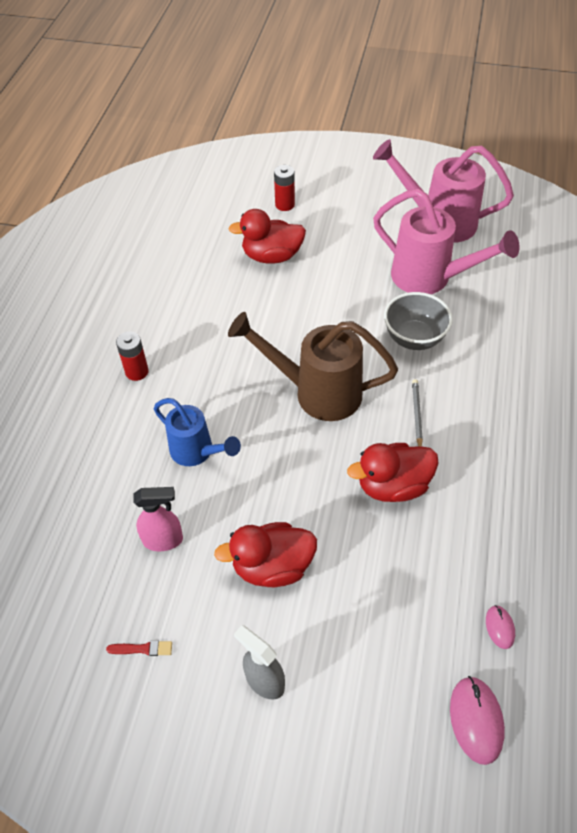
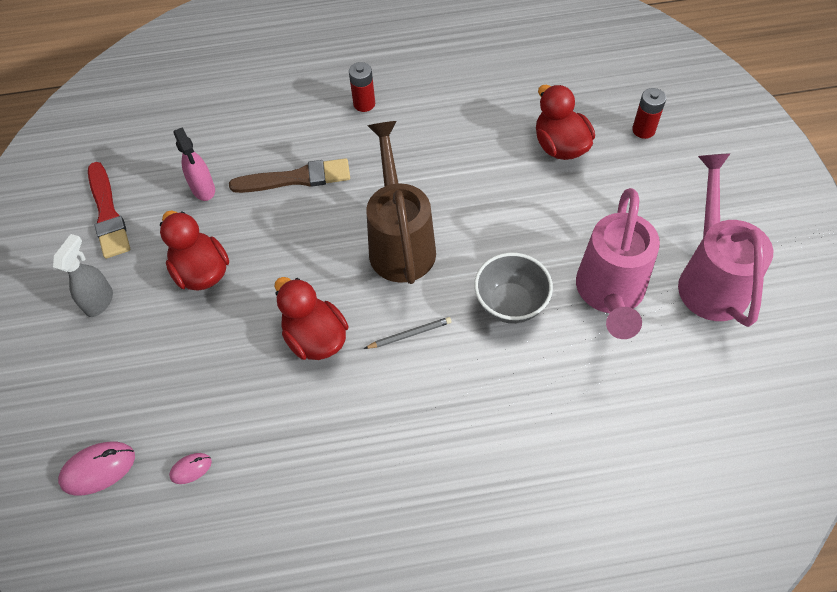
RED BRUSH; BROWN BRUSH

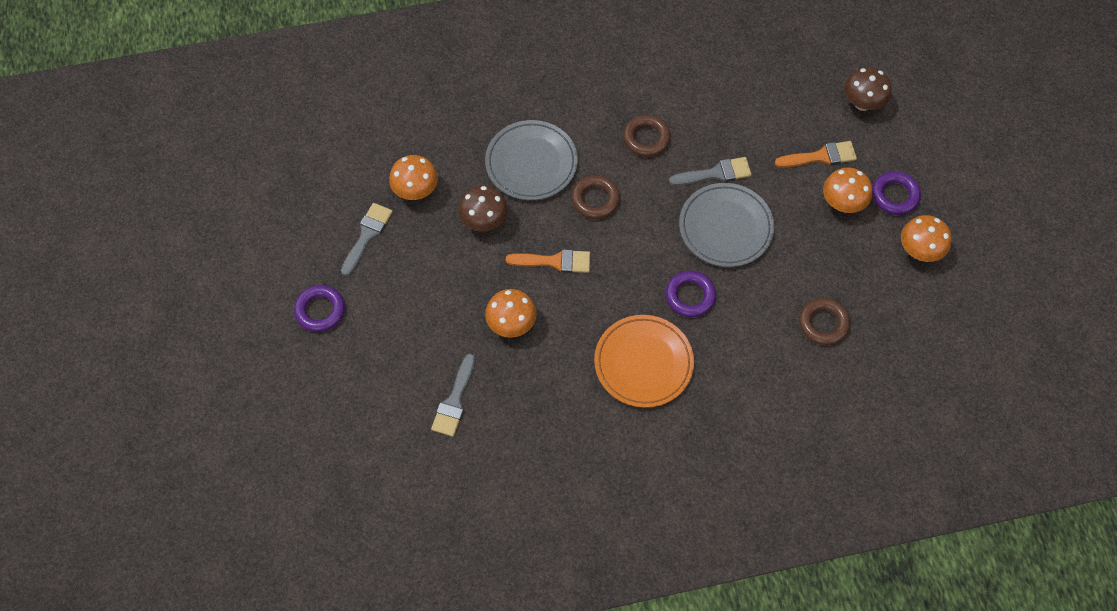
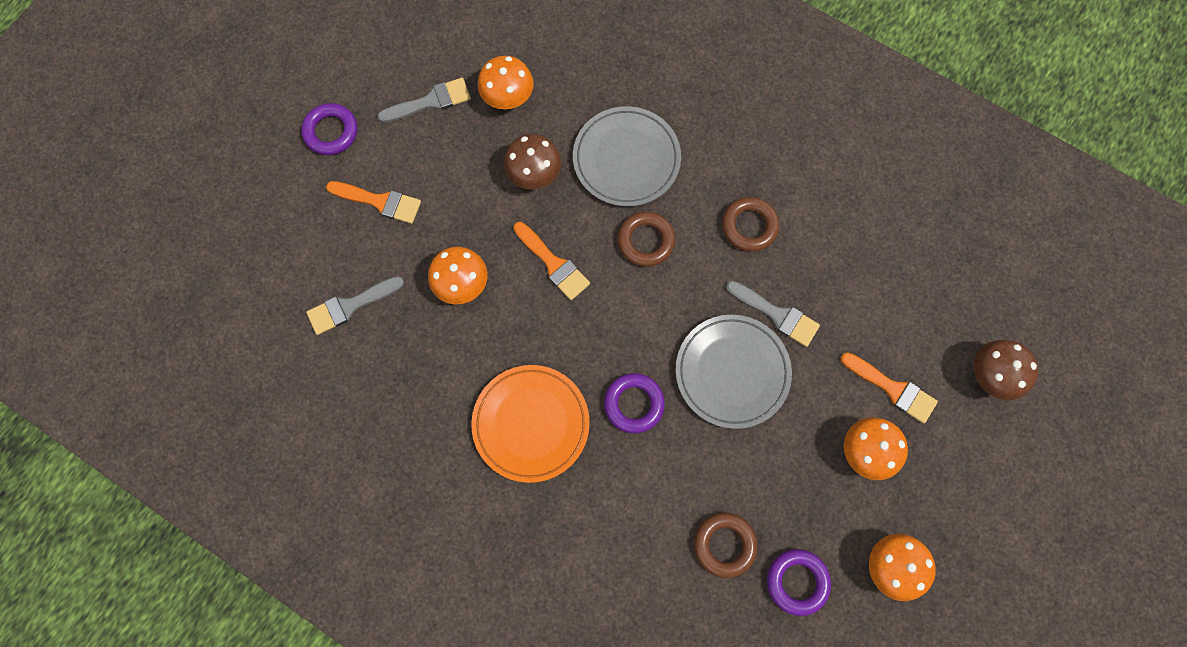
PURPLE RING (3rd from left); ORANGE BRUSH (1st from left)

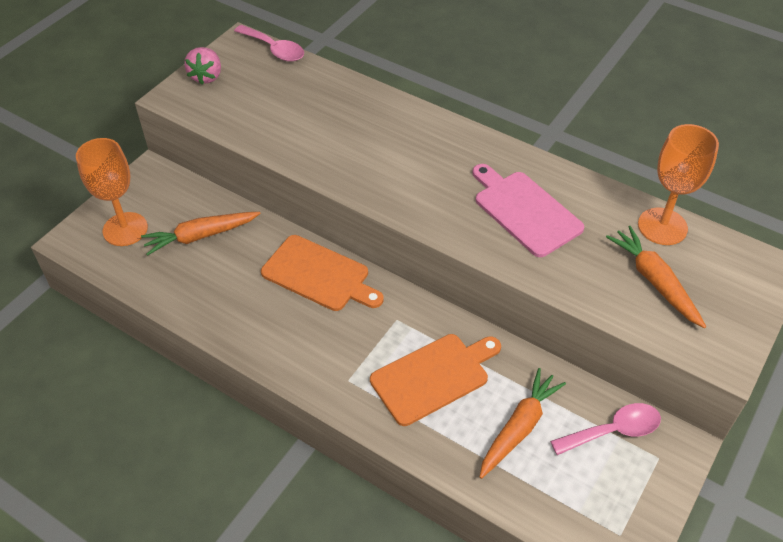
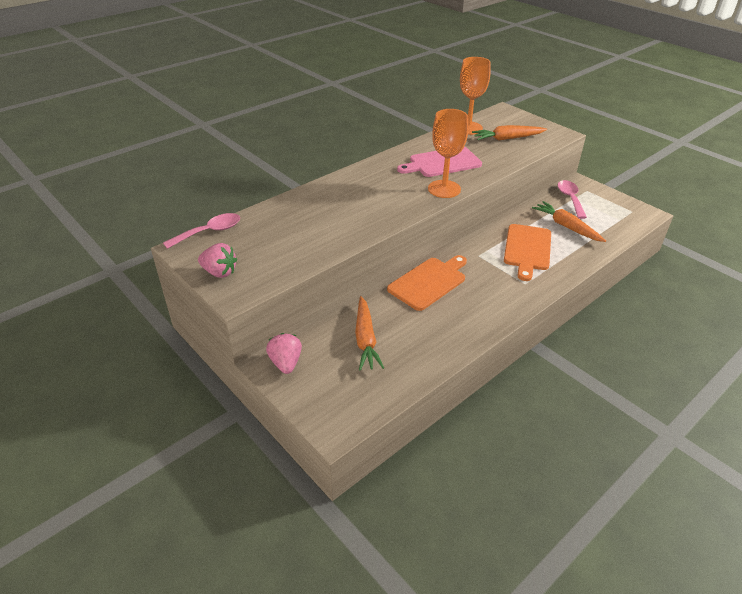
ORANGE GOBLET (1st from left); ORANGE CUTTING BOARD (2nd from left); PINK STRAWBERRY (2nd from left)

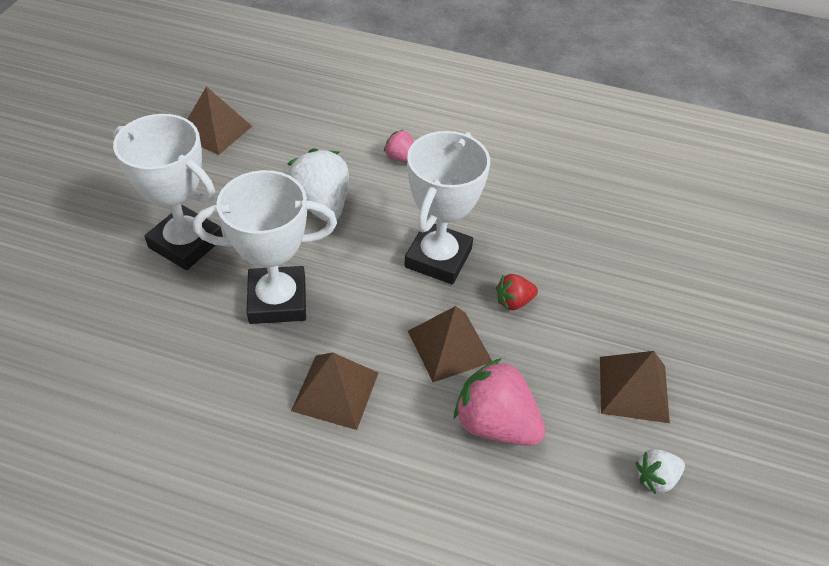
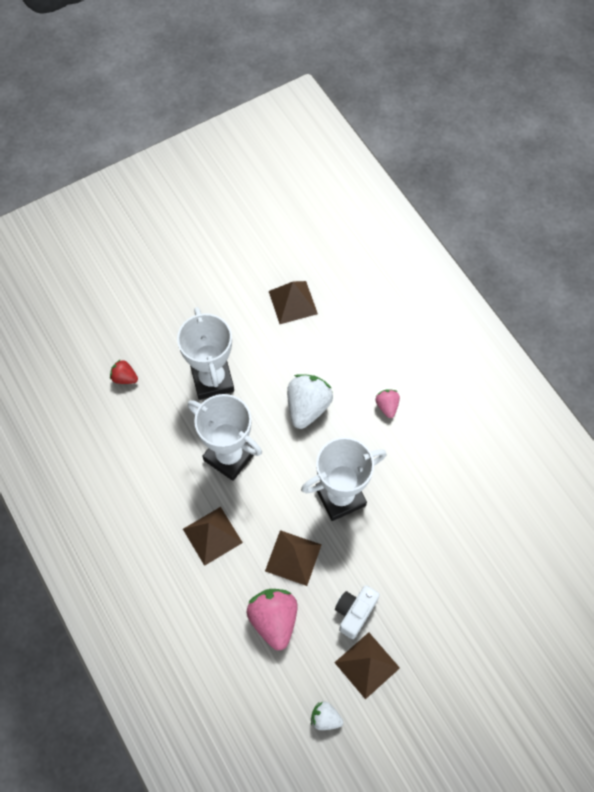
RED STRAWBERRY; WHITE CAMERA

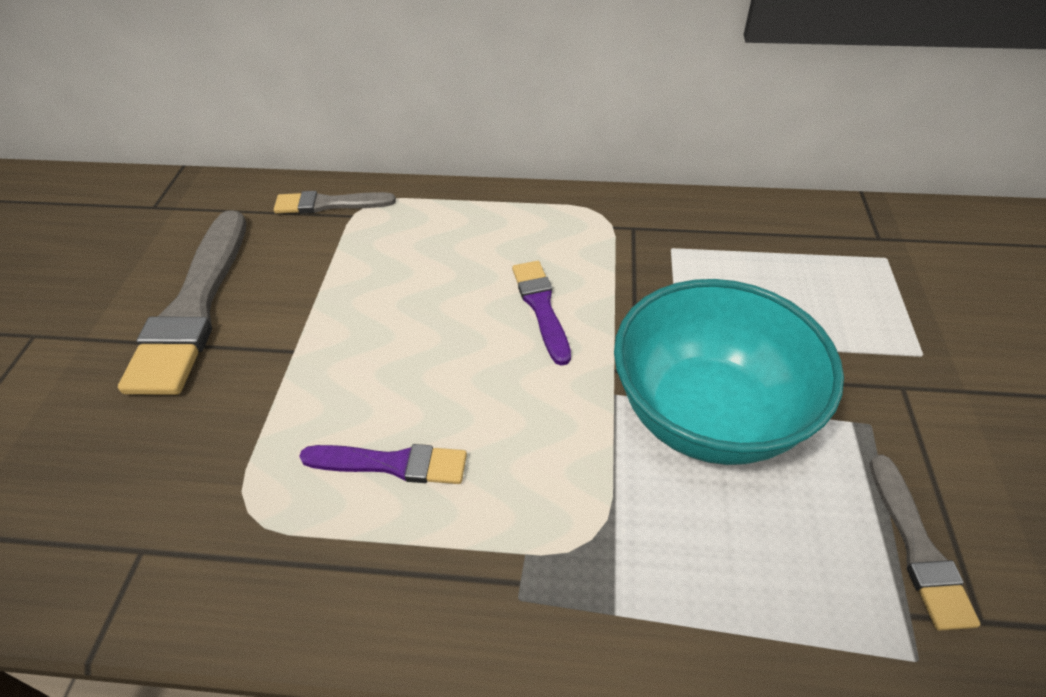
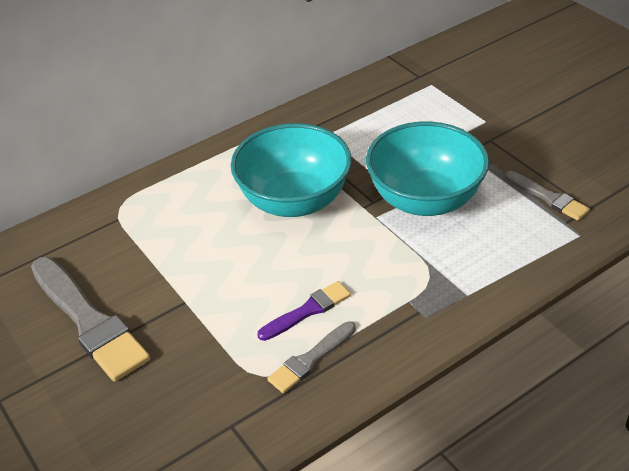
GREY BRUSH (2nd from left); TURQUOISE BOWL (1st from left)

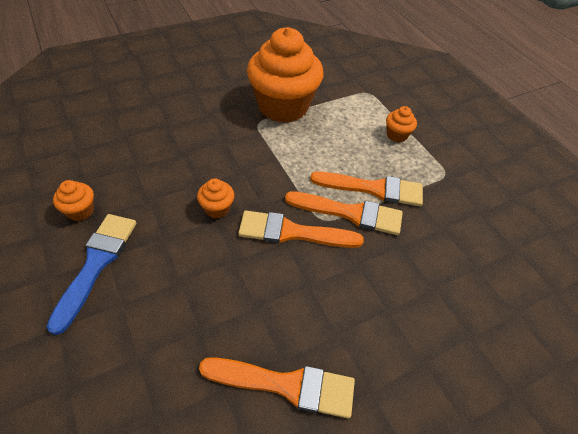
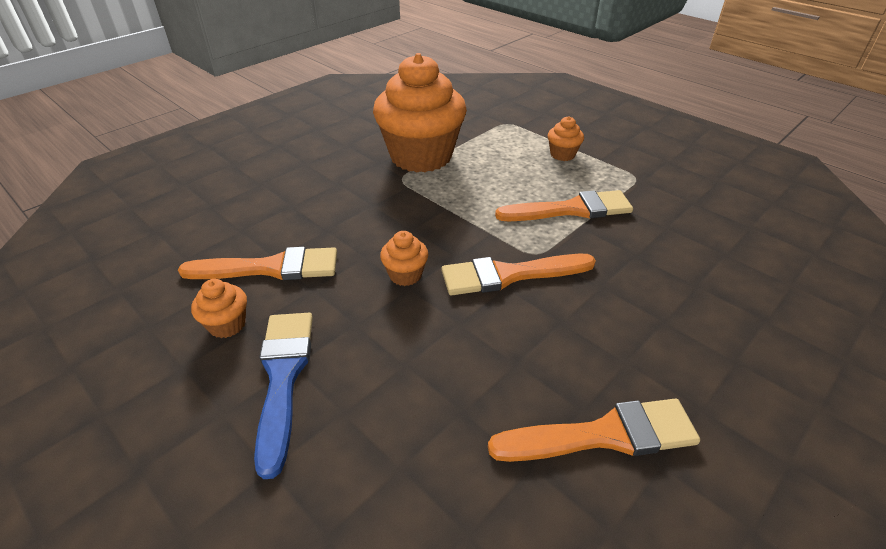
ORANGE BRUSH (1st from left)

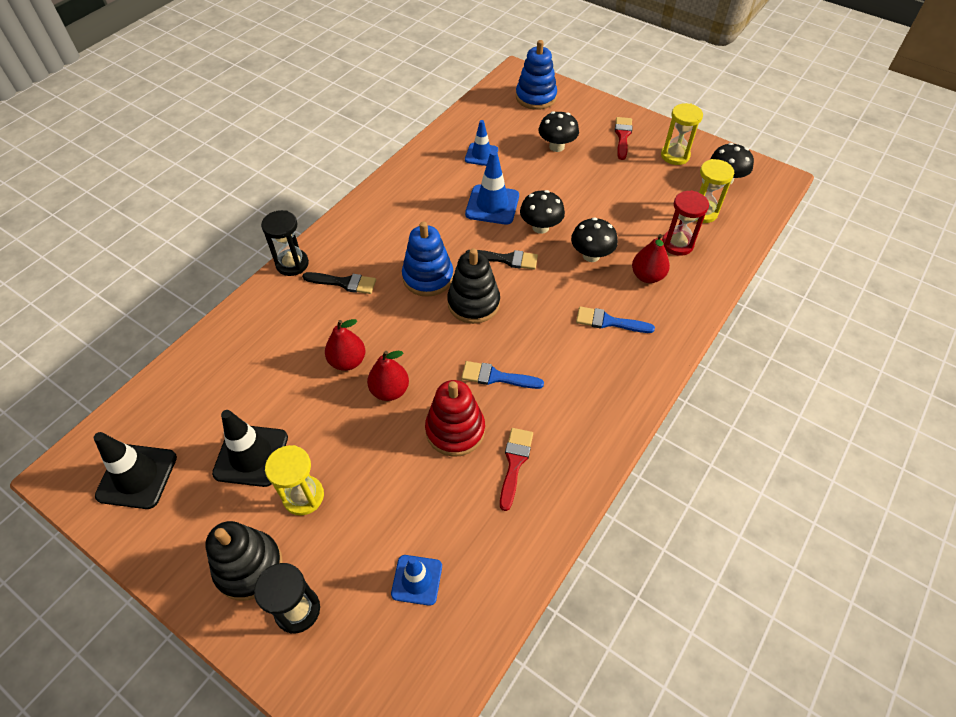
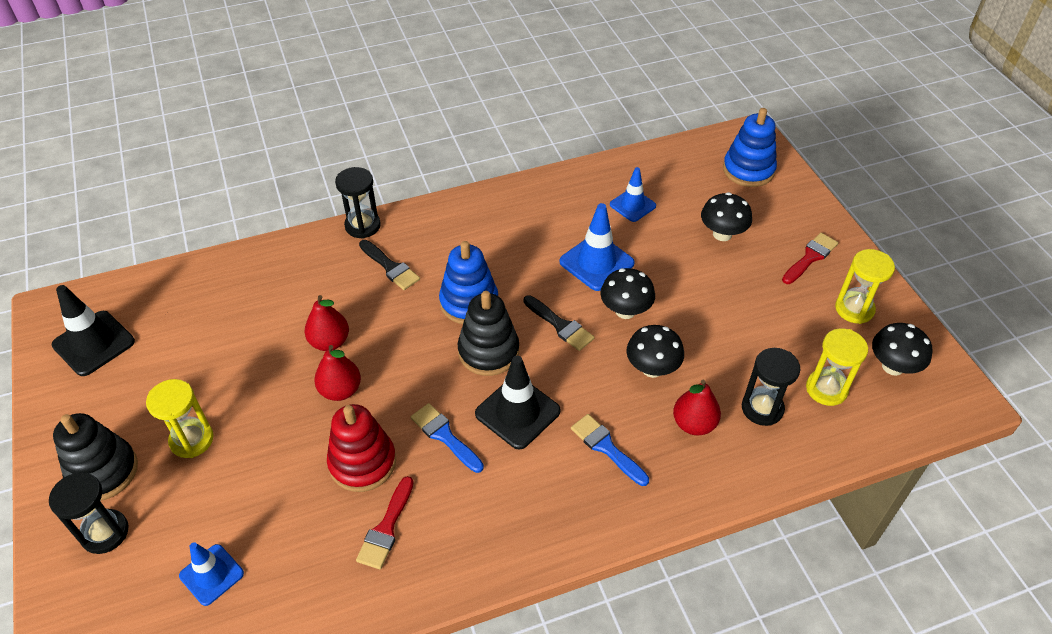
BLACK TRAFFIC CONE (2nd from left); RED BRUSH (1st from left); BLACK HOURGLASS (3rd from left)

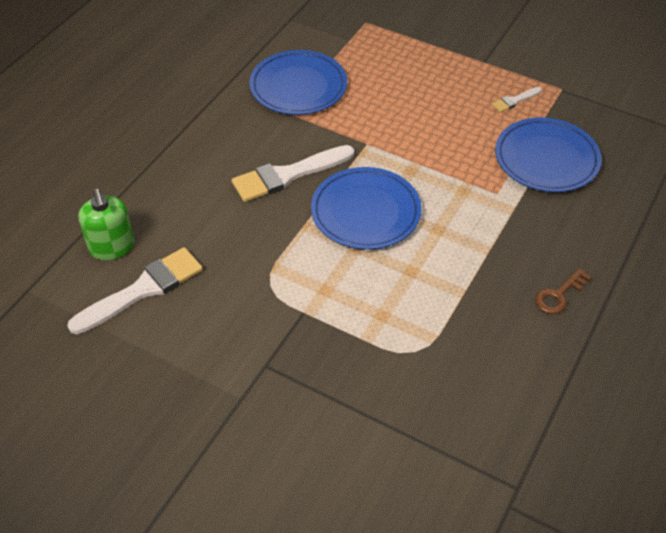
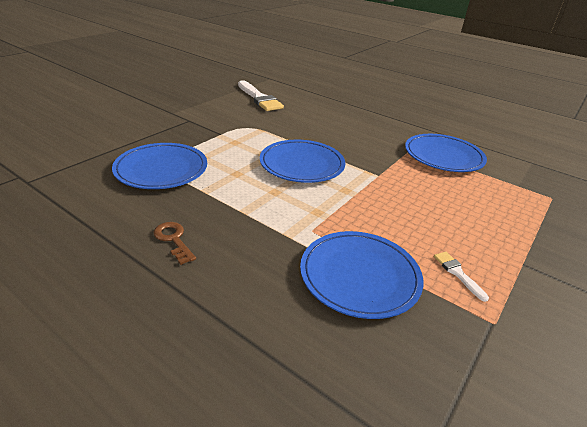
GREEN SOAP DISPENSER; WHITE BRUSH (2nd from left in the first image); BLUE PLATE (1st from left)

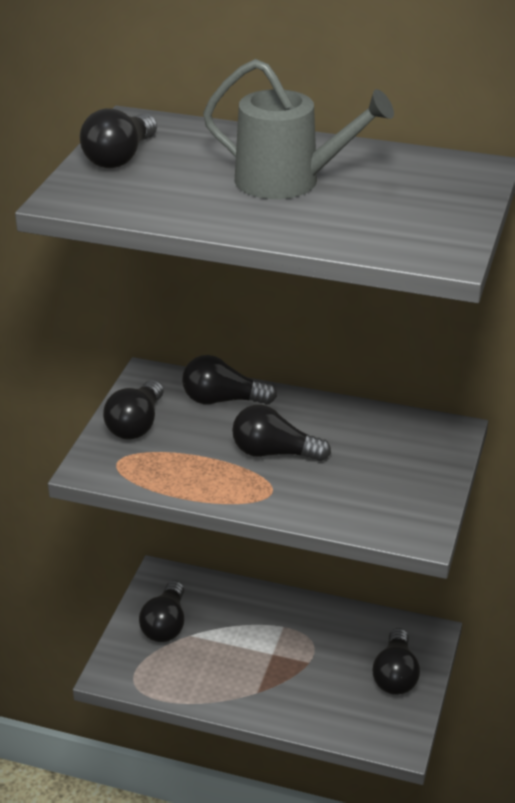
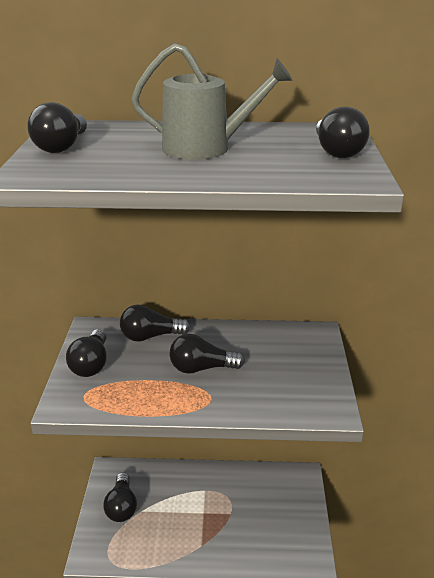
BLACK LIGHT BULB (6th from left)

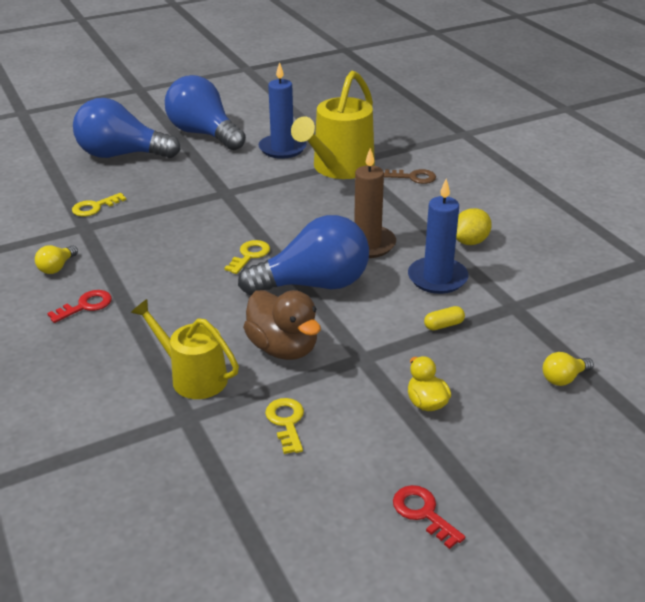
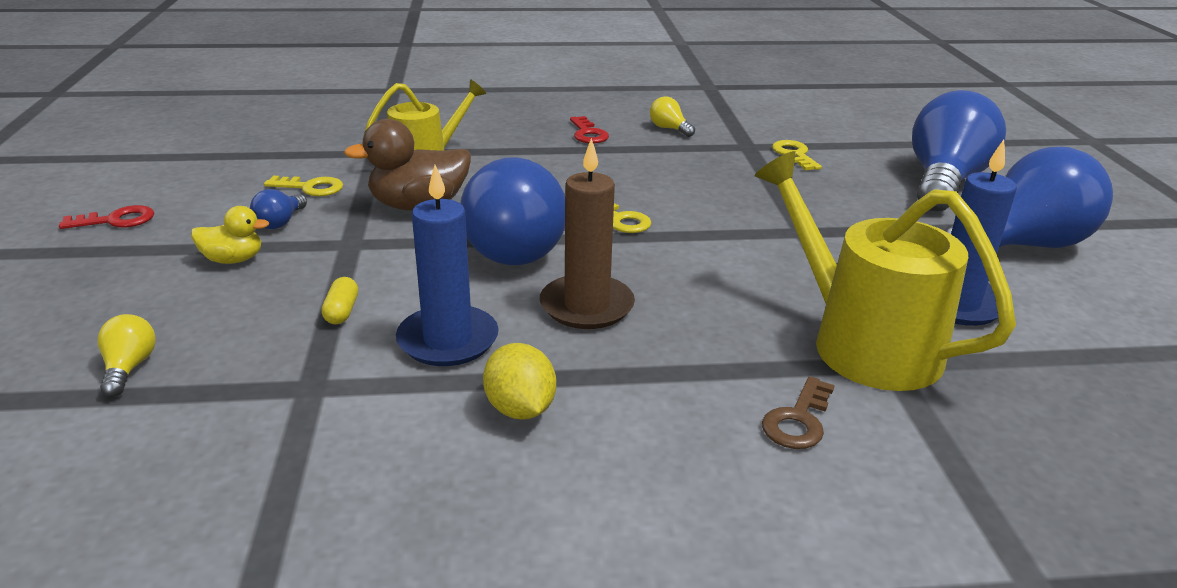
BLUE LIGHT BULB (1st from left)

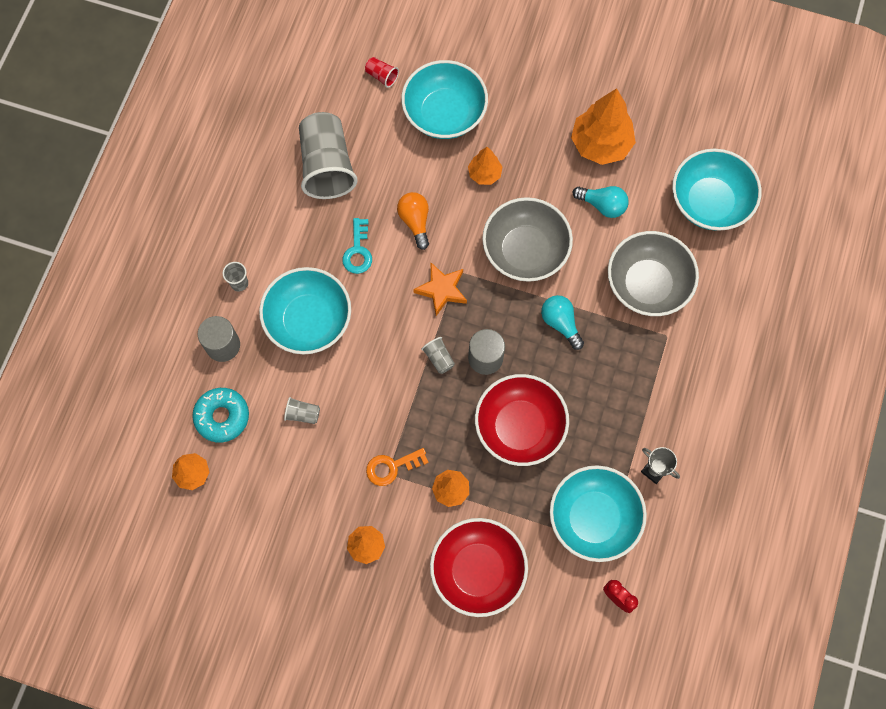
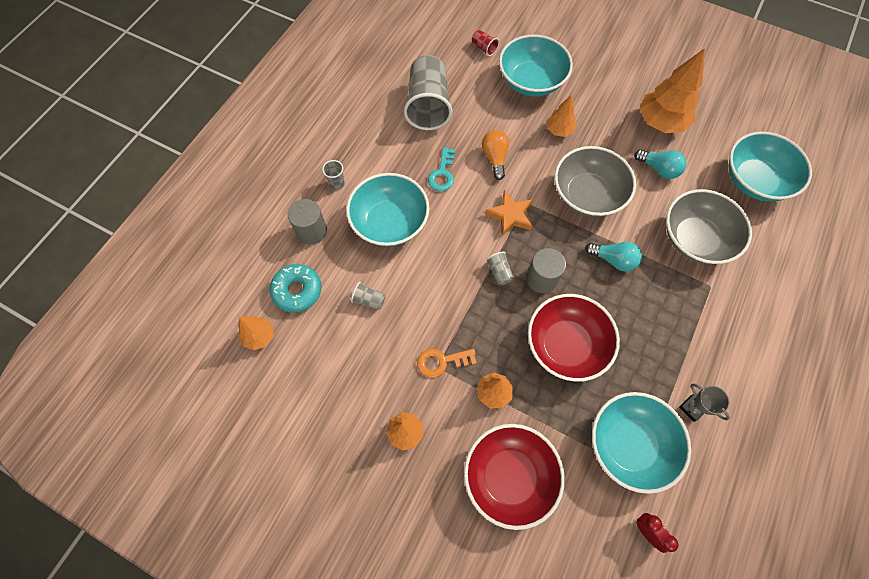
TURQUOISE LIGHT BULB (1st from left)

